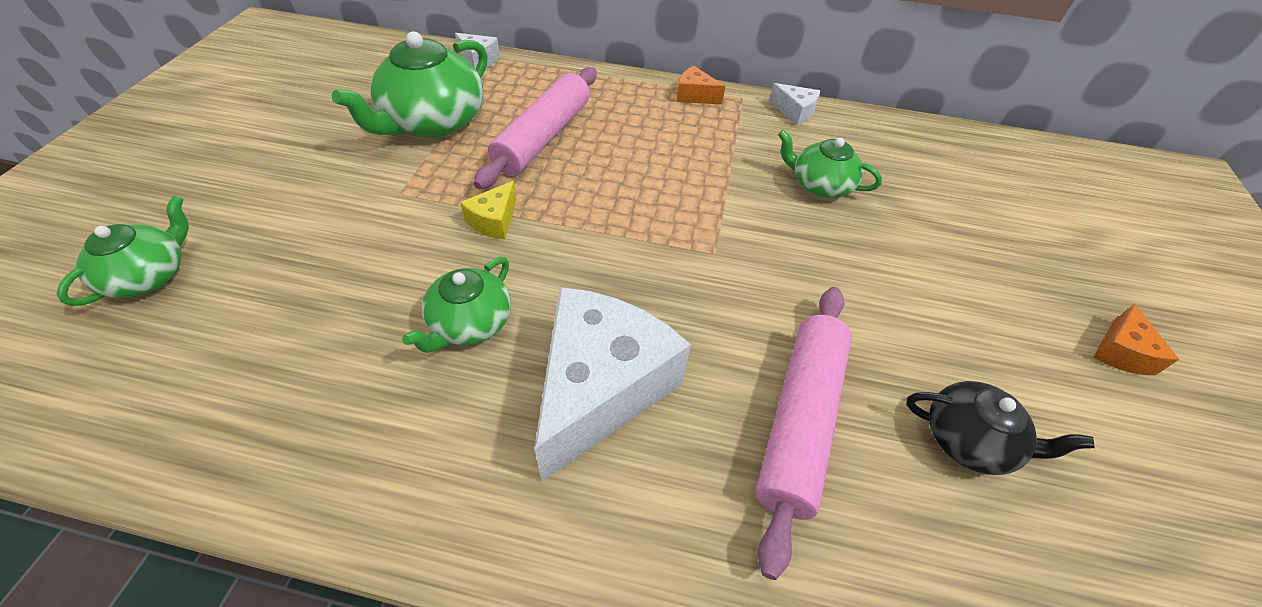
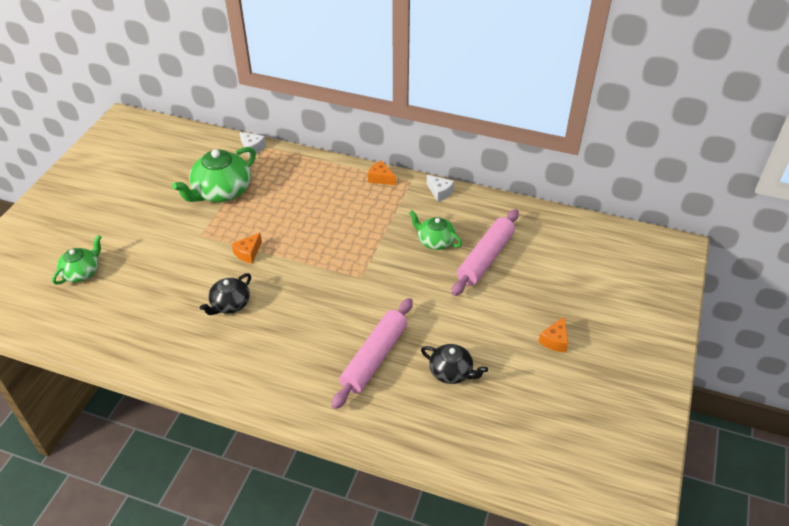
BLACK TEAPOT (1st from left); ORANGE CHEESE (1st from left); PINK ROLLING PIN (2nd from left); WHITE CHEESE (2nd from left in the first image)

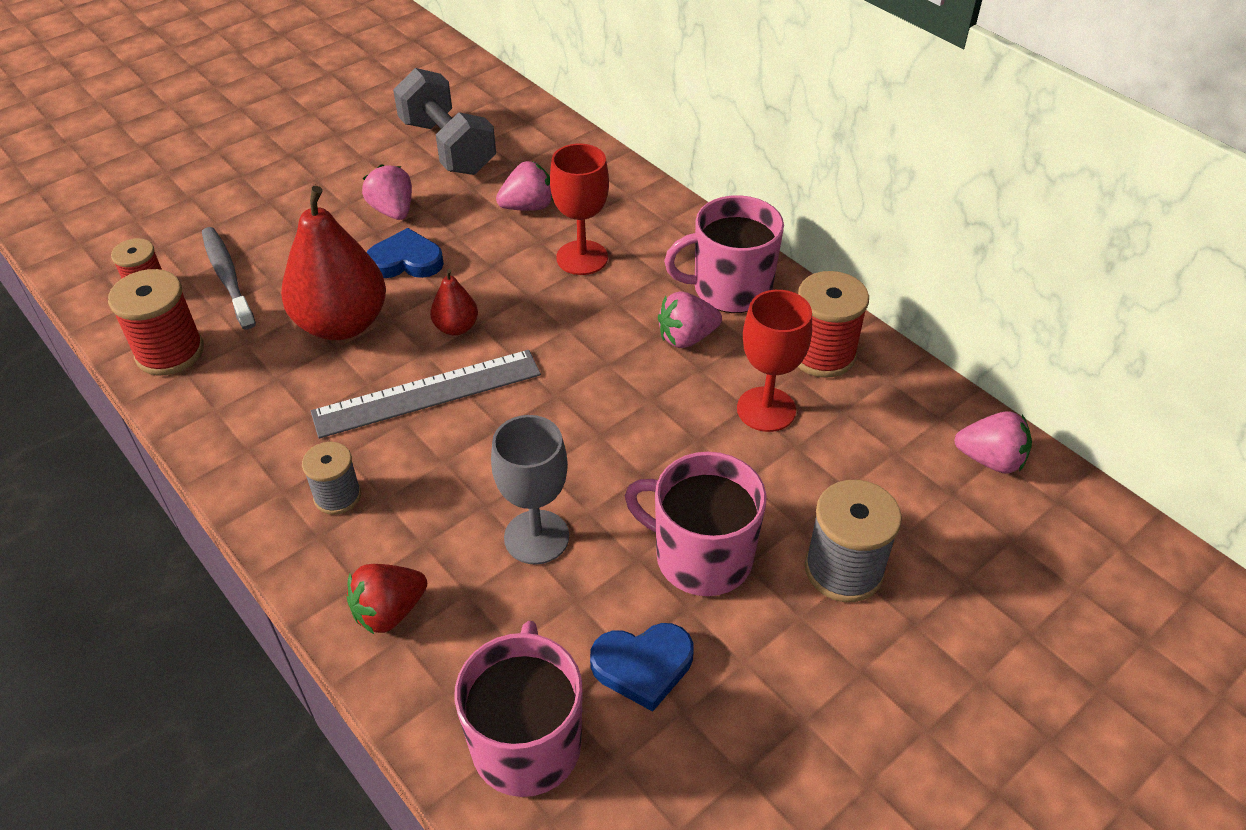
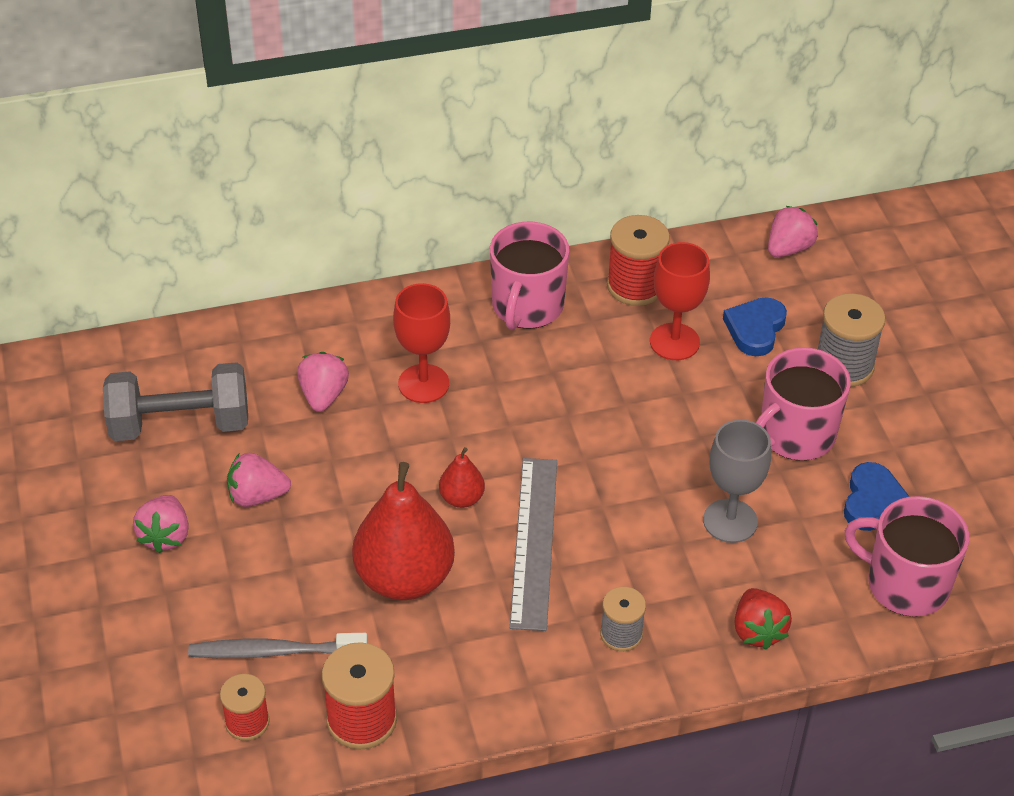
BLUE HEART (1st from left); PINK STRAWBERRY (1st from left)

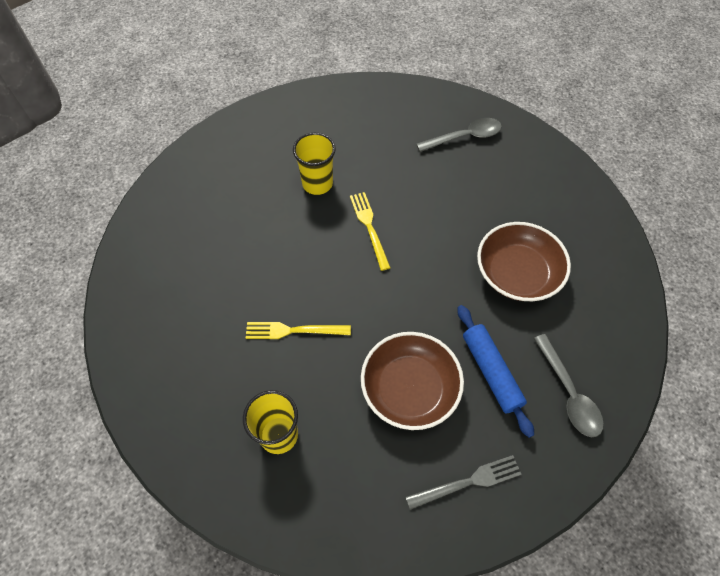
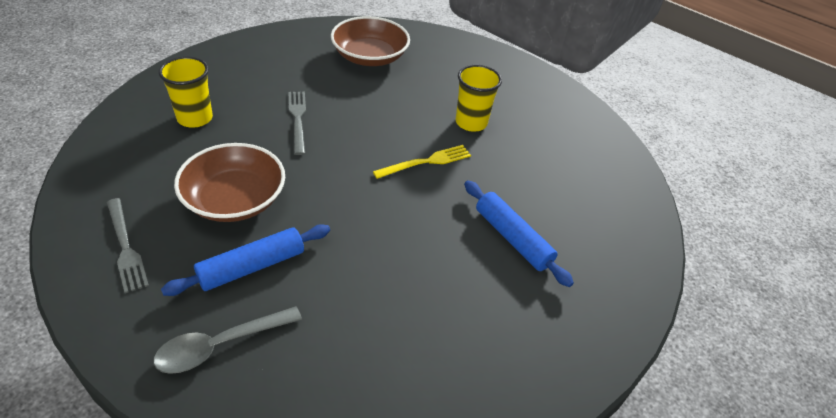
GREY FORK (2nd from left); GREY SPOON (1st from left in the first image); BROWN BOWL (2nd from left); BLUE ROLLING PIN (2nd from left)

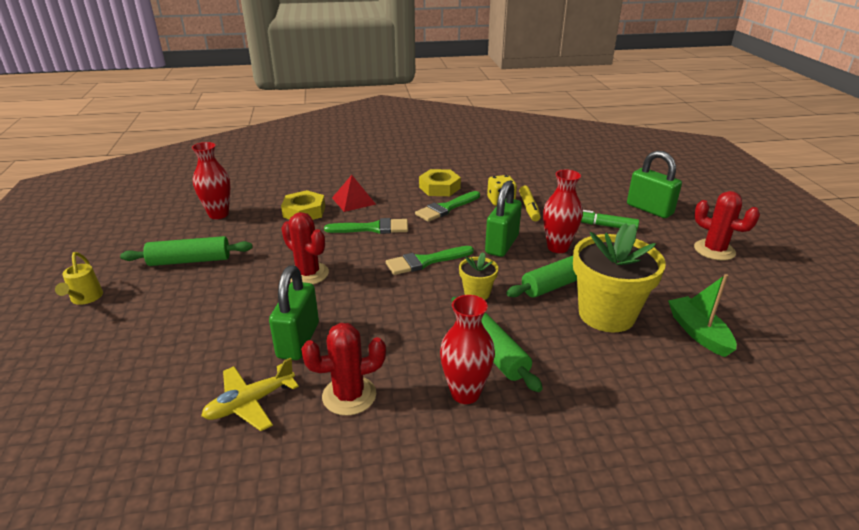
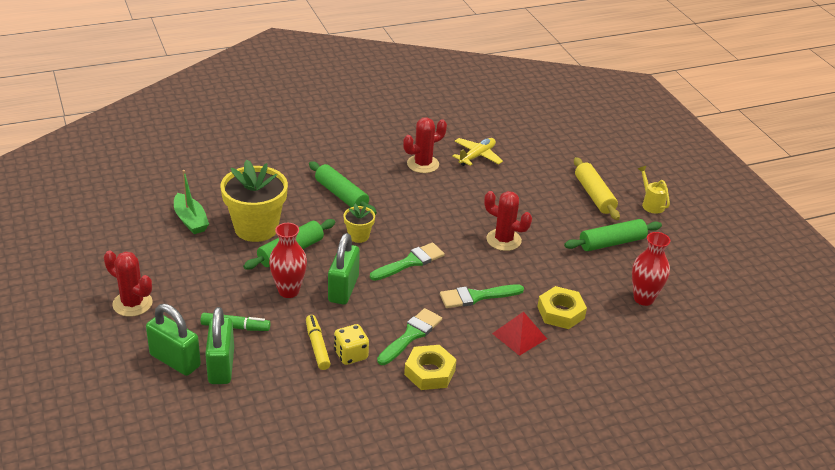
GREEN PADLOCK (2nd from left); RED VASE (2nd from left in the first image); YELLOW ROLLING PIN

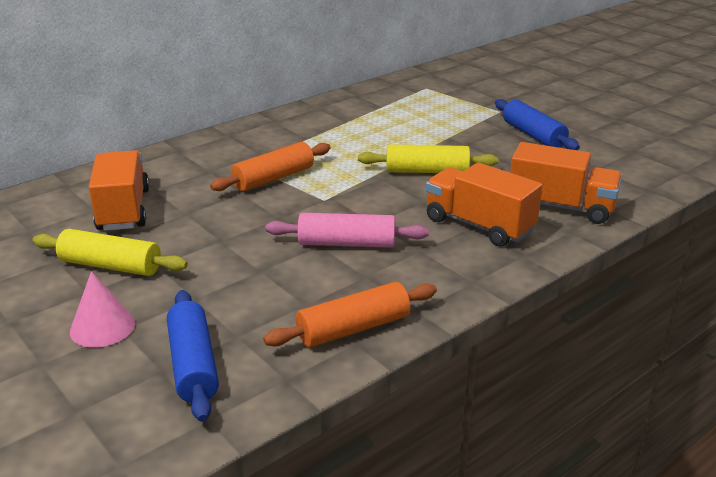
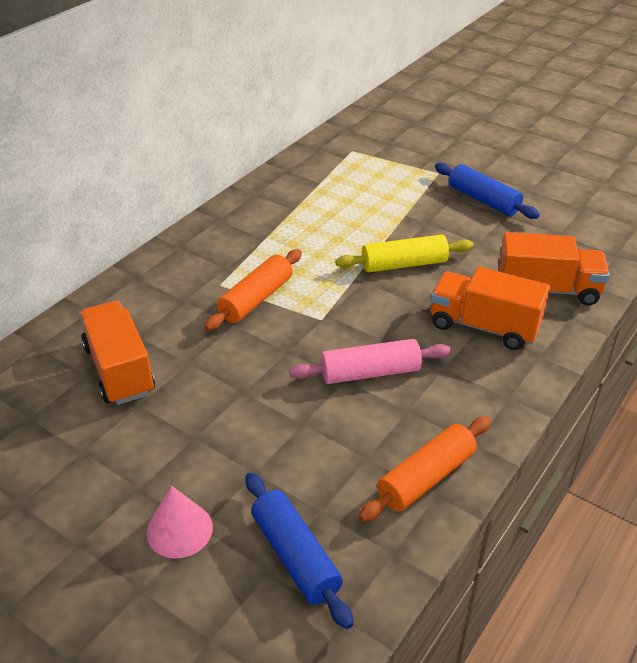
YELLOW ROLLING PIN (1st from left in the first image)

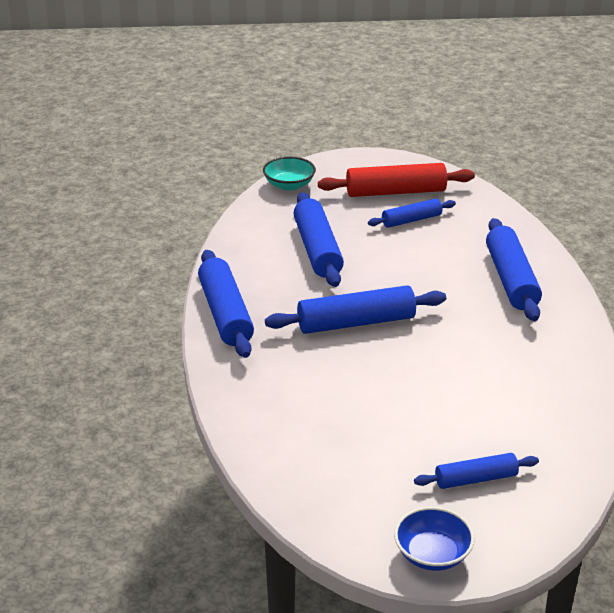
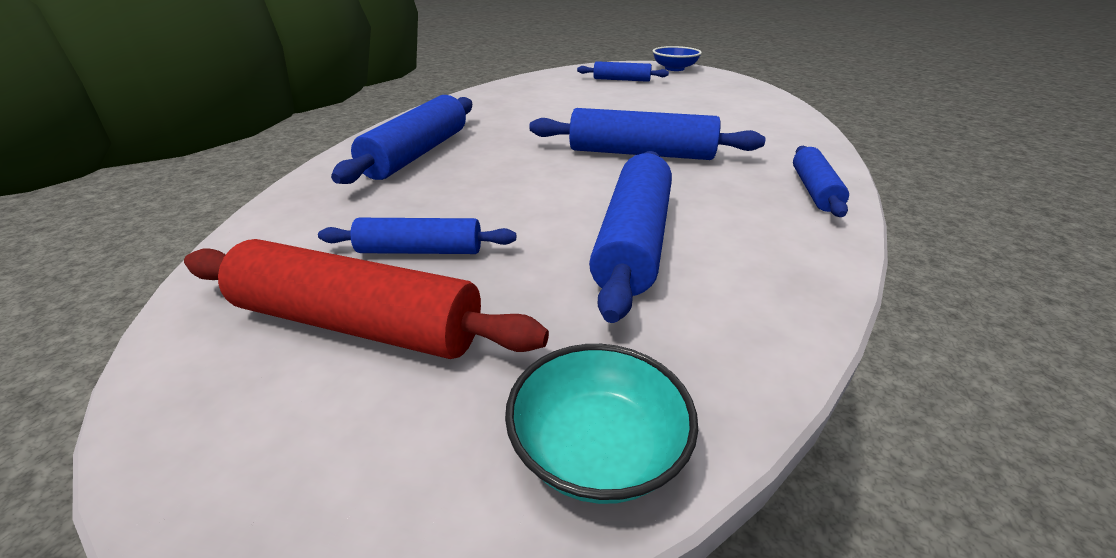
BLUE ROLLING PIN (6th from left)

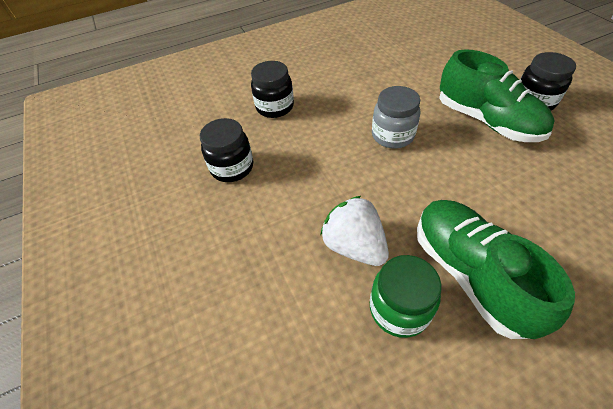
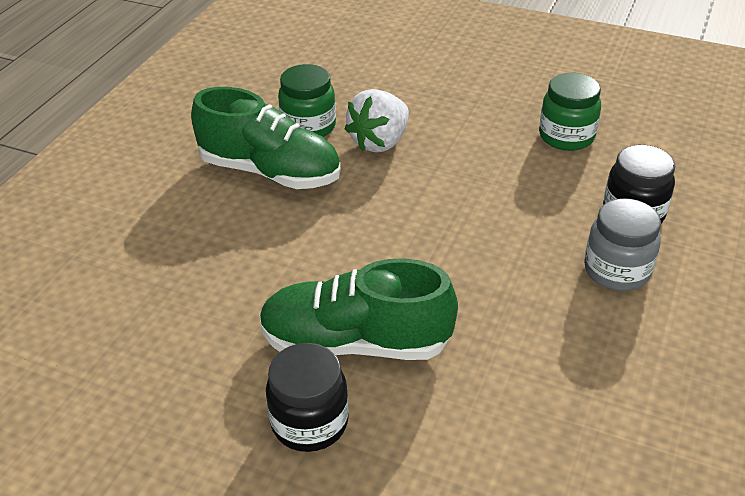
GREEN JAR (2nd from left); WHITE STRAWBERRY; GREY JAR

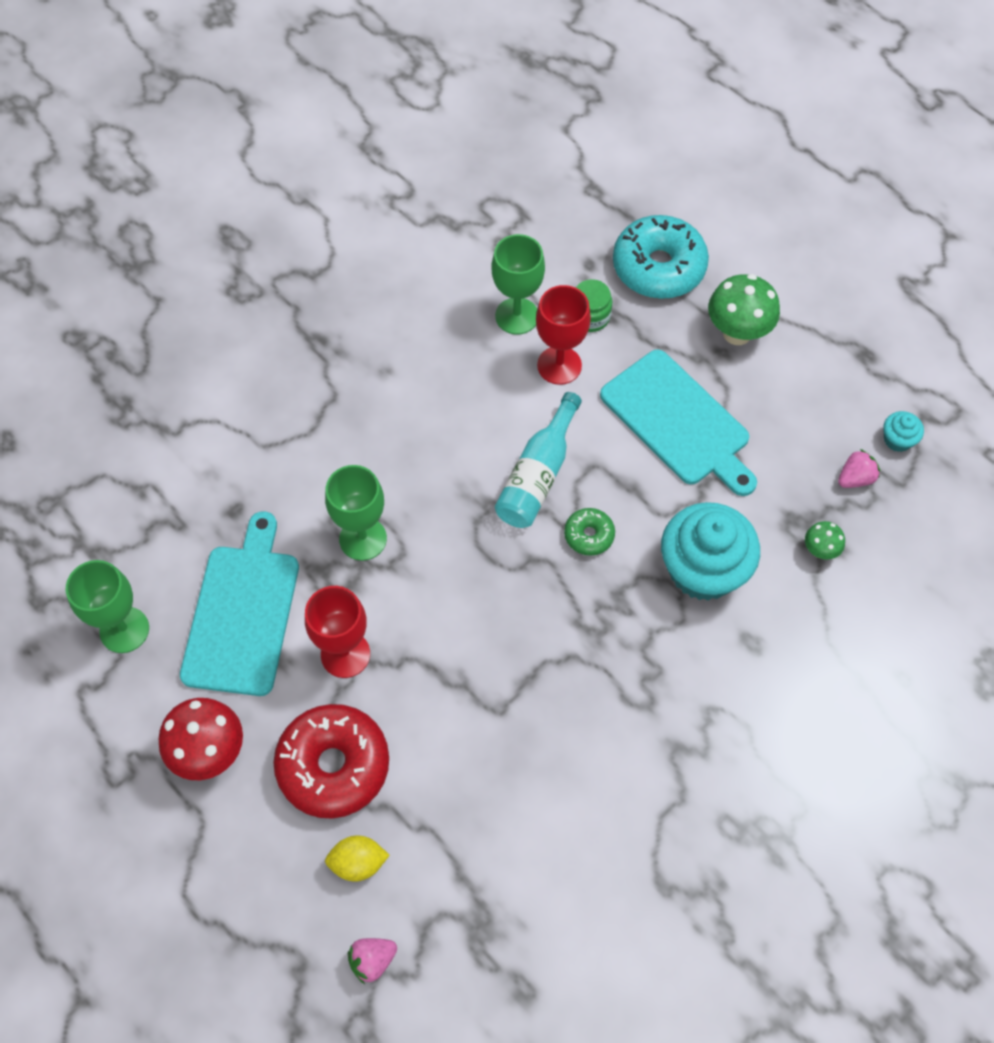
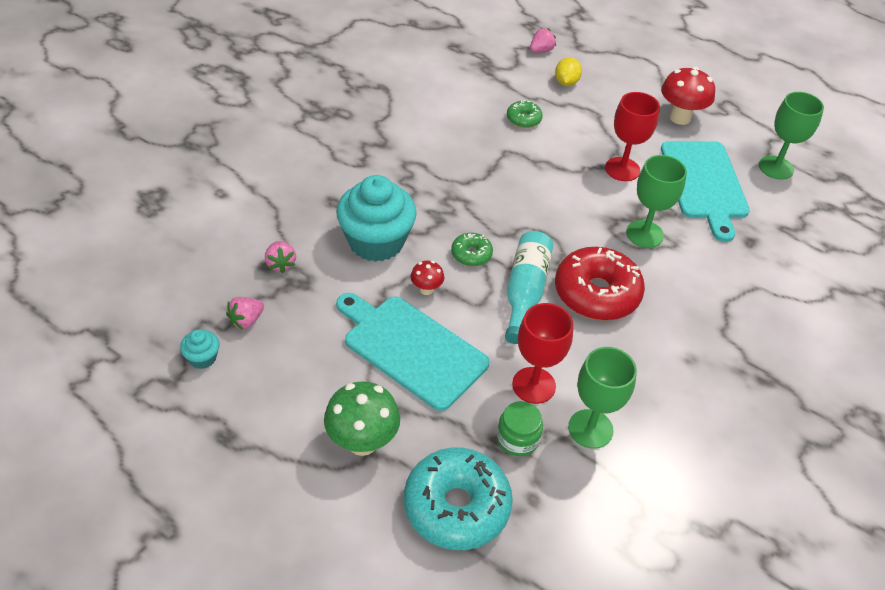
RED DONUT; YELLOW LEMON; PINK STRAWBERRY (2nd from left); RED MUSHROOM (1st from left); GREEN DONUT (2nd from left)

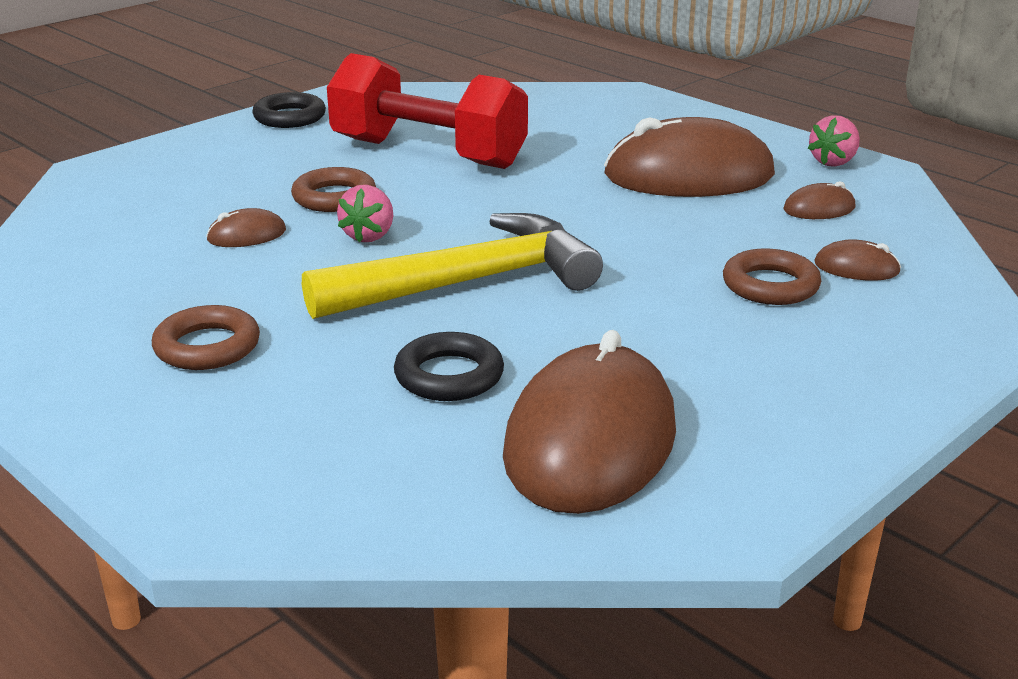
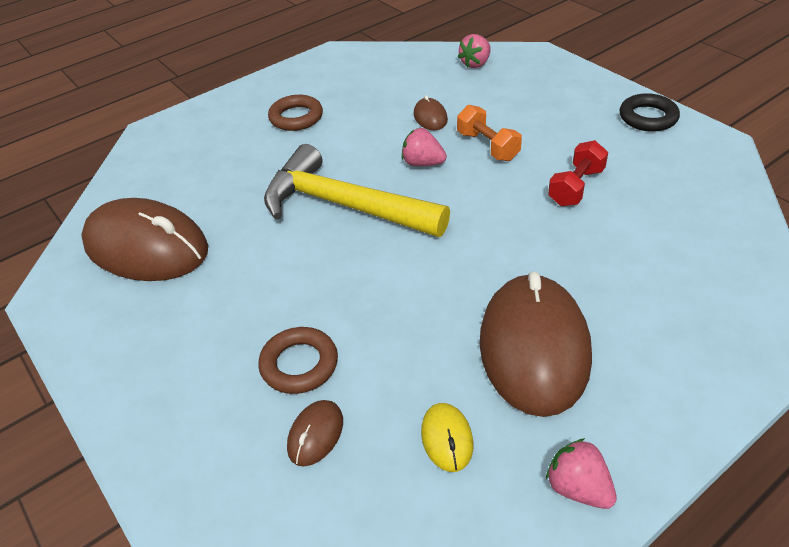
ORANGE DUMBBELL; YELLOW HAMMER; RED DUMBBELL; BLACK RING (2nd from left in the first image); YELLOW MOUSE; PINK STRAWBERRY (2nd from left)

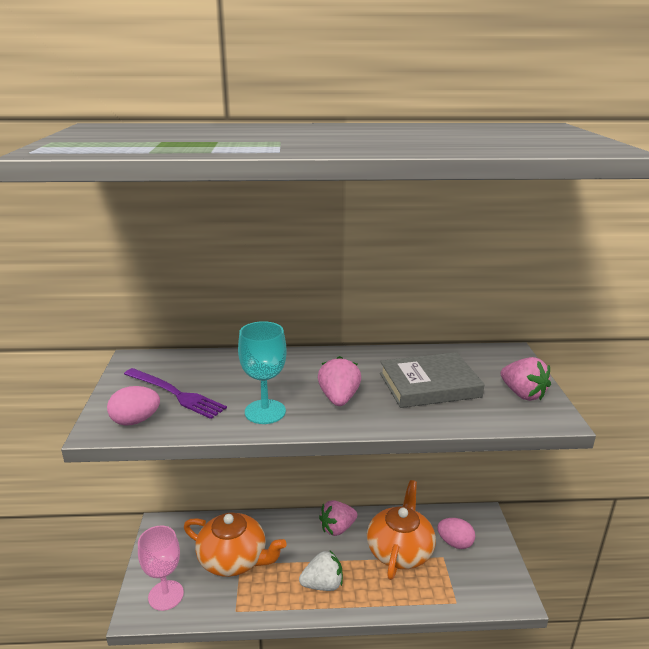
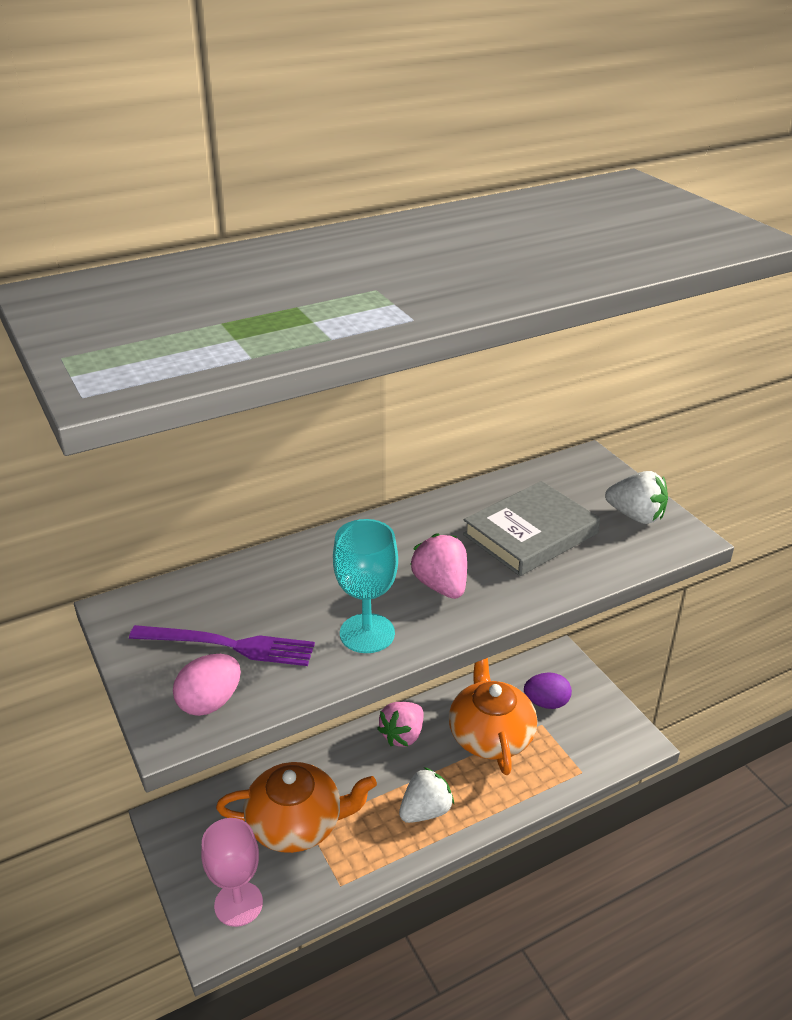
PURPLE EGG; WHITE STRAWBERRY (2nd from left)

